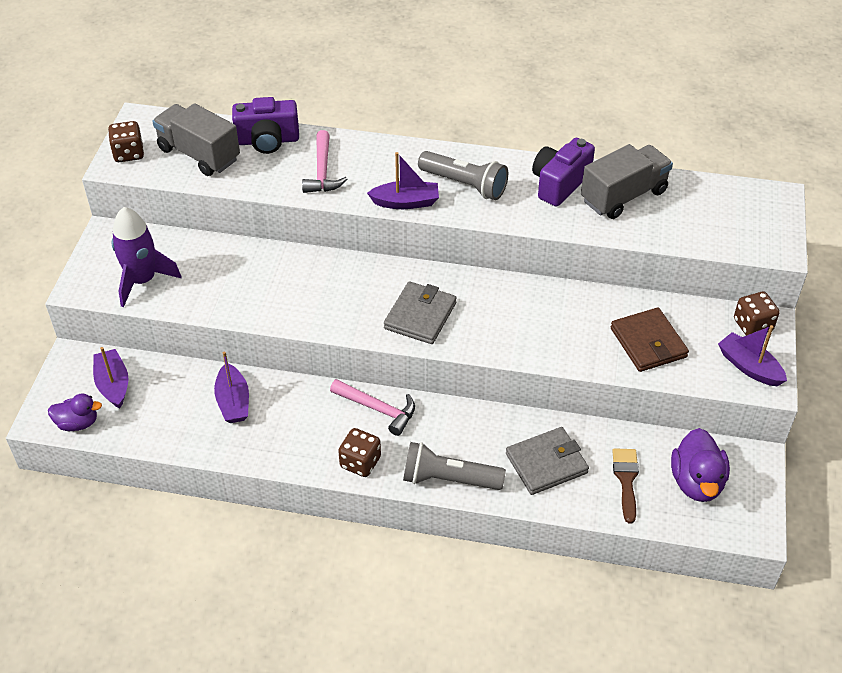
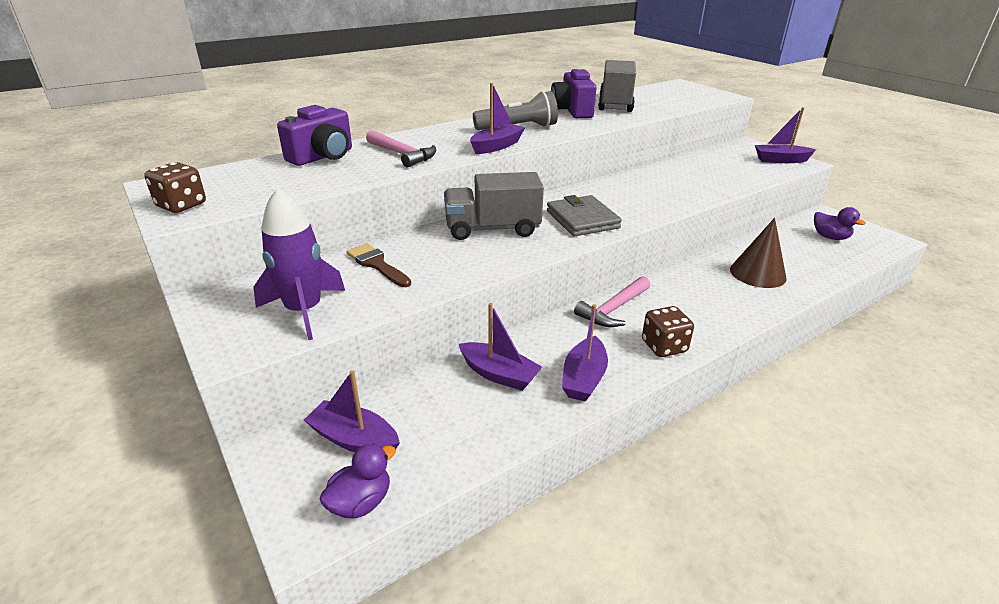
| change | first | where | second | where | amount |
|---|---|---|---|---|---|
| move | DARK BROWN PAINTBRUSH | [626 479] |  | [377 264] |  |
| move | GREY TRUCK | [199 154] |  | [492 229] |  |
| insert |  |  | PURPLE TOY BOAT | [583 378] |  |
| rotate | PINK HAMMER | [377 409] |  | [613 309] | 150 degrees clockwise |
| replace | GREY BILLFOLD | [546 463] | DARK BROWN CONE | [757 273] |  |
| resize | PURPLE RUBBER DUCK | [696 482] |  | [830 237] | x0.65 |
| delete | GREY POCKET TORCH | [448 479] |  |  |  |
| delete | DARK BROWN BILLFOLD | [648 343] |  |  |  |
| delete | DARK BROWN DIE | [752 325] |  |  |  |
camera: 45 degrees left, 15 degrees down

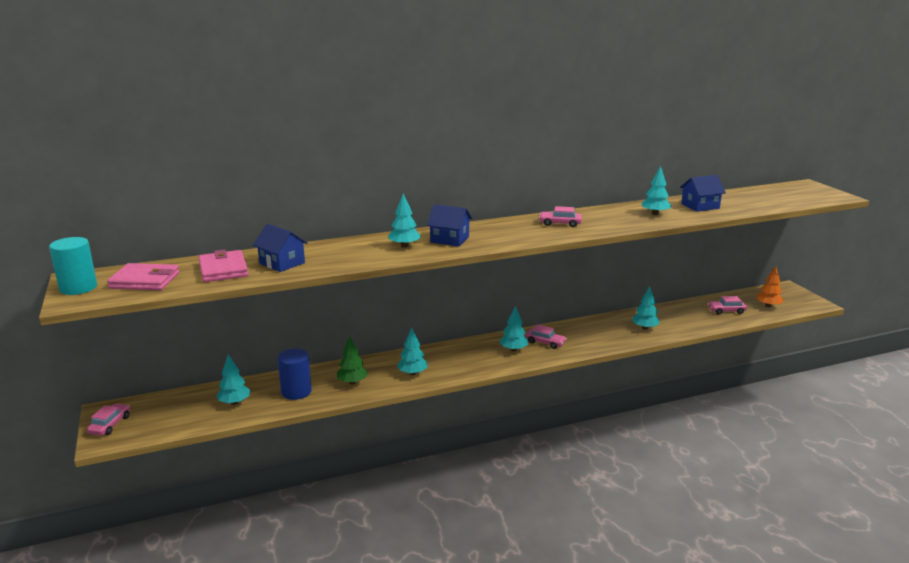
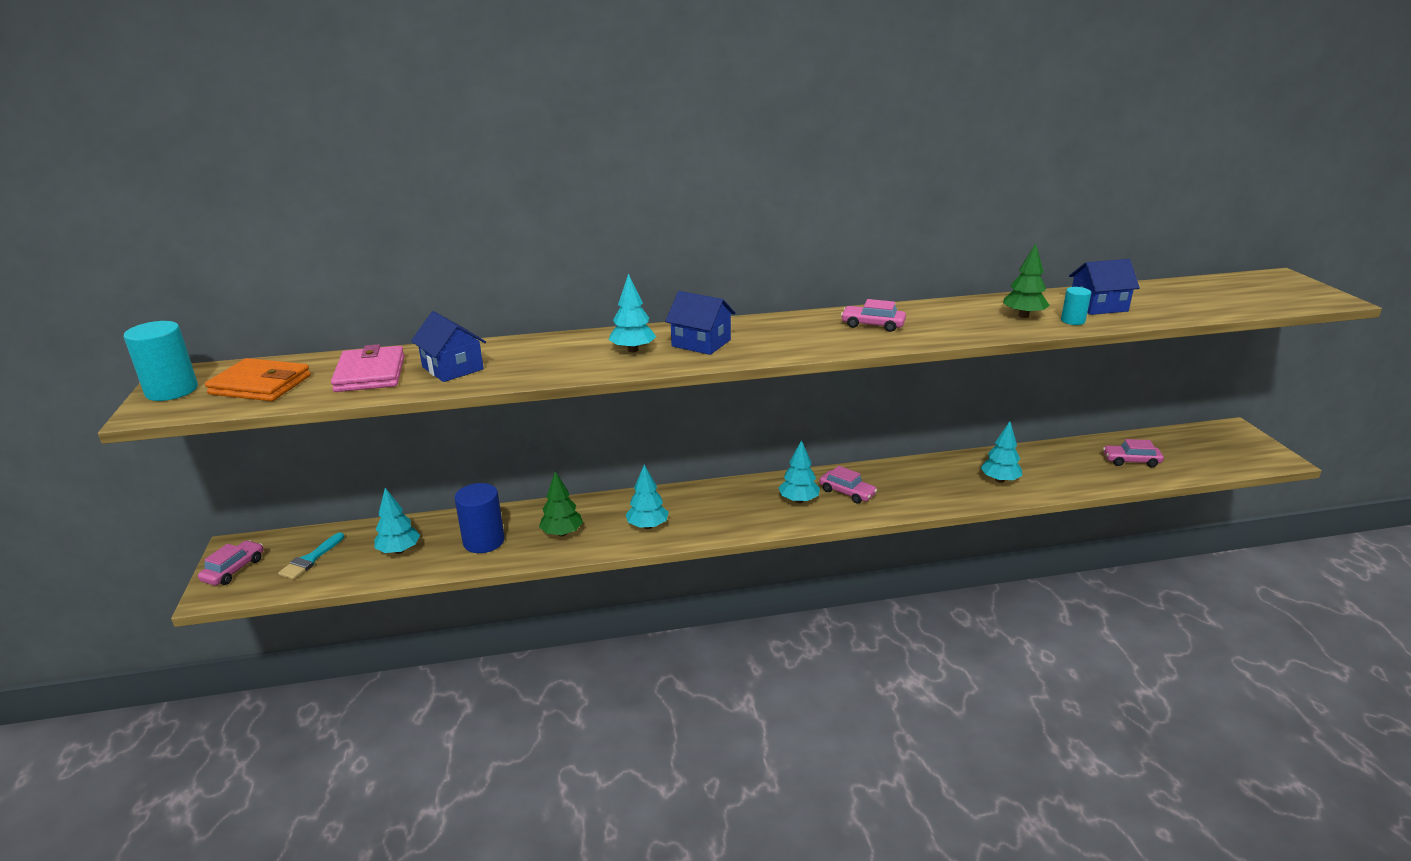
| change | first | where | second | where | amount |
|---|---|---|---|---|---|
| recolor | PINK BILLFOLD | [145 281] | BRIGHT ORANGE BILLFOLD | [260 385] |  |
| insert |  |  | AQUA PAINTBRUSH | [310 559] |  |
| recolor | AQUA TREE | [655 214] | GREEN TREE | [1023 316] |  |
| insert |  |  | AQUA SOLID CYLINDER | [1072 321] |  |
| delete | BRIGHT ORANGE TREE | [768 306] |  |  |  |
camera: 10 degrees right, 5 degrees up

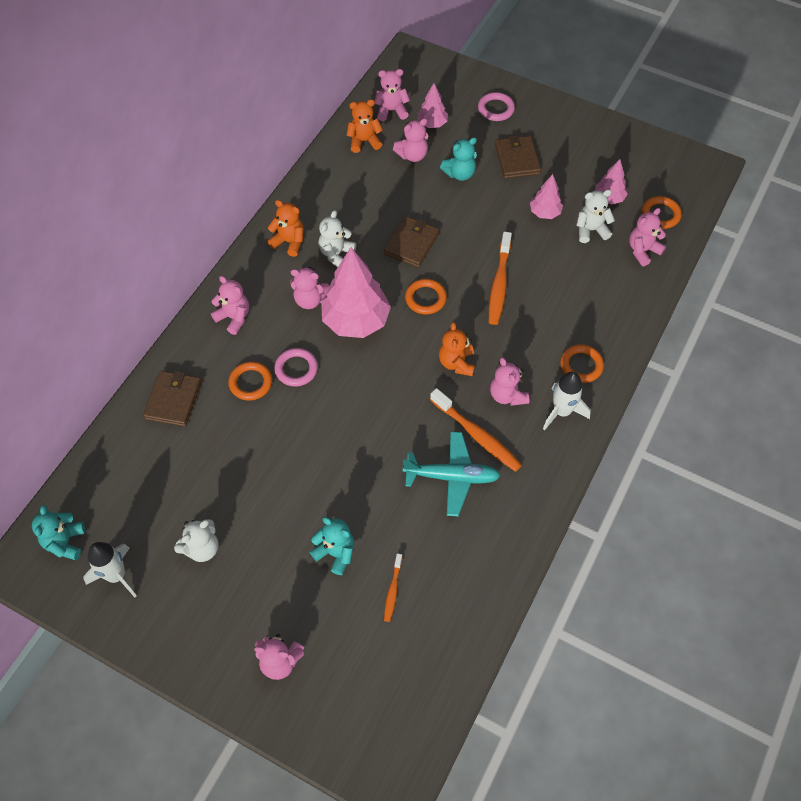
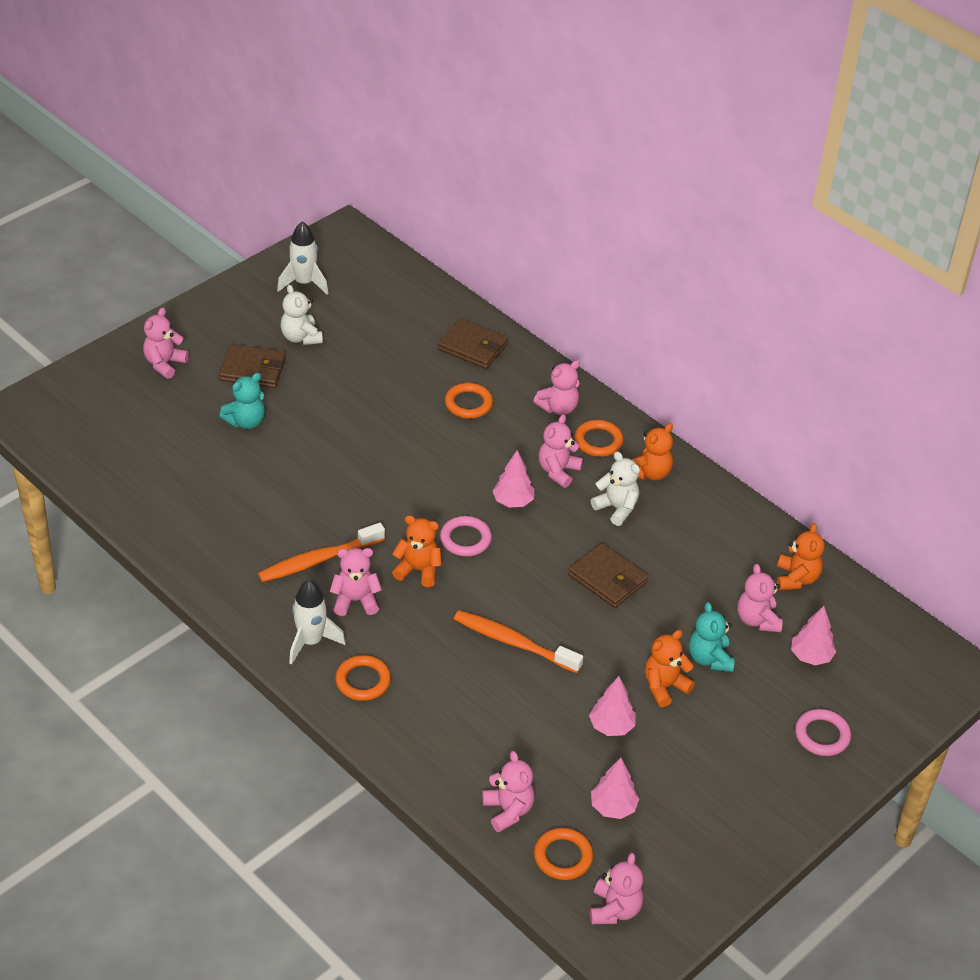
| change | first | where | second | where | amount |
|---|---|---|---|---|---|
| move | DARK BROWN BILLFOLD | [517 159] |  | [253 369] |  |
| move | PINK TORUS | [296 369] |  | [465 539] |  |
| resize | PINK TREE | [356 321] |  | [513 501] | x0.51 |
| move | BRIGHT ORANGE TORUS | [425 298] |  | [598 441] |  |
| move | PINK TEDDY BEAR | [391 110] |  | [614 909] |  |
| insert |  |  | BRIGHT ORANGE TEDDY BEAR | [664 687] |  |
| delete | AQUA TEDDY BEAR | [65 542] |  |  |  |
| delete | BRIGHT ORANGE DENTAL BRUSH | [392 590] |  |  |  |
| delete | AQUA PLANE | [452 477] |  |  |  |
| delete | WHITE TEDDY BEAR | [591 230] |  |  |  |
camera: 105 degrees right, 15 degrees down

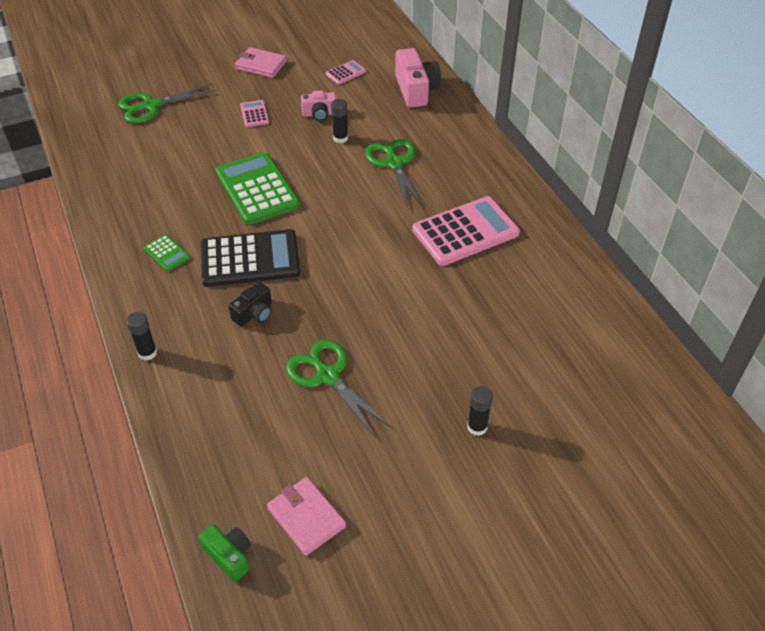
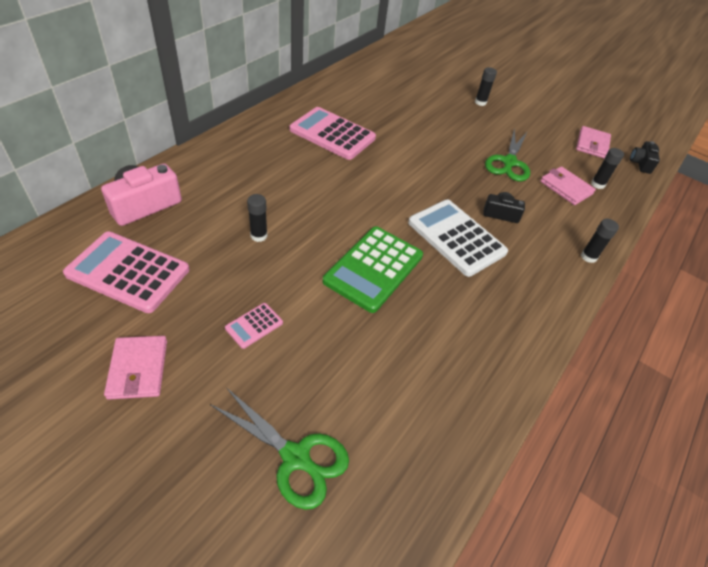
| change | first | where | second | where | amount |
|---|---|---|---|---|---|
| resize | PINK POCKET CALCULATOR | [346 73] |  | [128 272] | x2.18 |
| recolor | EBONY POCKET CALCULATOR | [250 259] | WHITE POCKET CALCULATOR | [456 237] |  |
| insert |  |  | PINK BILLFOLD | [566 188] |  |
| insert |  |  | EBONY GLUE STICK | [597 184] |  |
| recolor | GREEN COMPACT CAMERA | [229 556] | EBONY COMPACT CAMERA | [640 163] |  |
| delete | GREEN POCKET CALCULATOR | [167 253] |  |  |  |
| delete | PINK COMPACT CAMERA | [319 114] |  |  |  |
| delete | GREEN PAIR OF SCISSORS | [394 163] |  |  |  |
camera: 125 degrees left, 0 degrees up

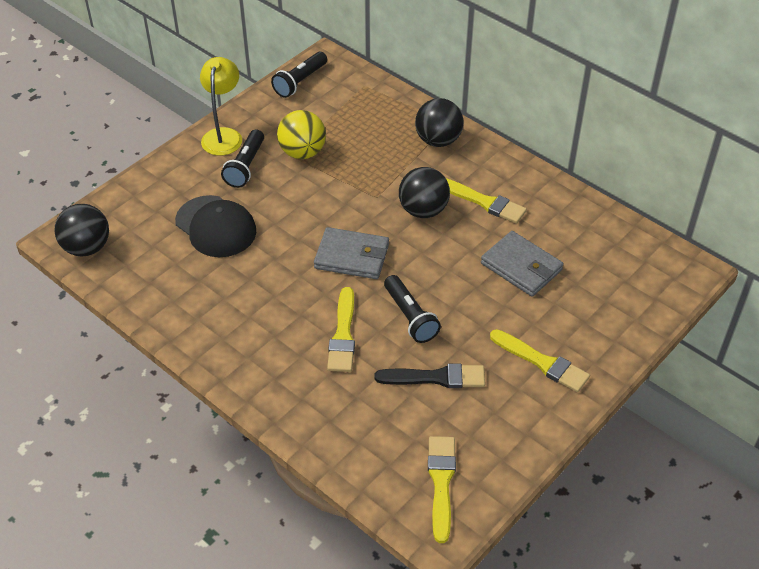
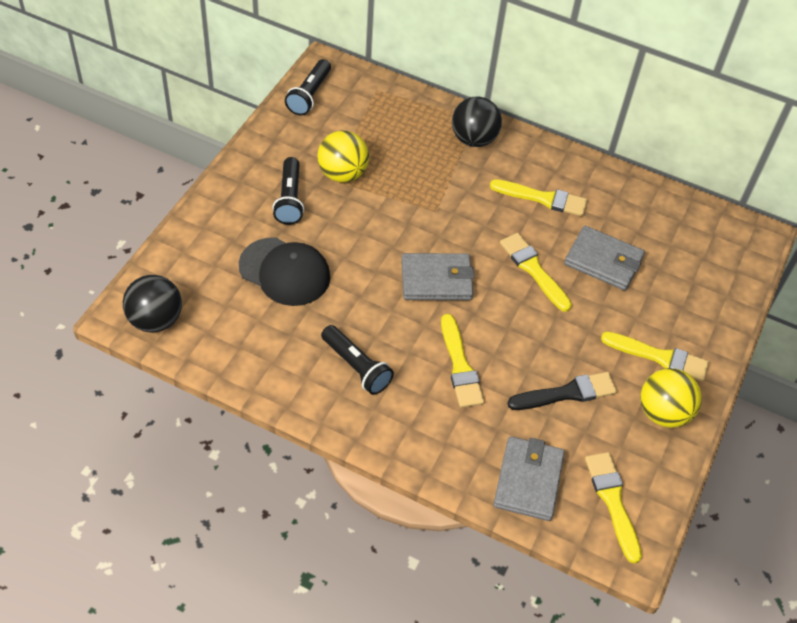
| change | first | where | second | where | amount |
|---|---|---|---|---|---|
| move | EBONY POCKET TORCH | [410 317] |  | [356 367] |  |
| insert |  |  | GREY BILLFOLD | [528 480] |  |
| insert |  |  | GOLDEN PAINTBRUSH | [533 270] |  |
| insert |  |  | GOLDEN PLAY BALL | [663 413] |  |
| delete | GOLDEN LAMP | [223 135] |  |  |  |
| delete | EBONY PLAY BALL | [423 210] |  |  |  |
camera: 20 degrees left, 5 degrees up

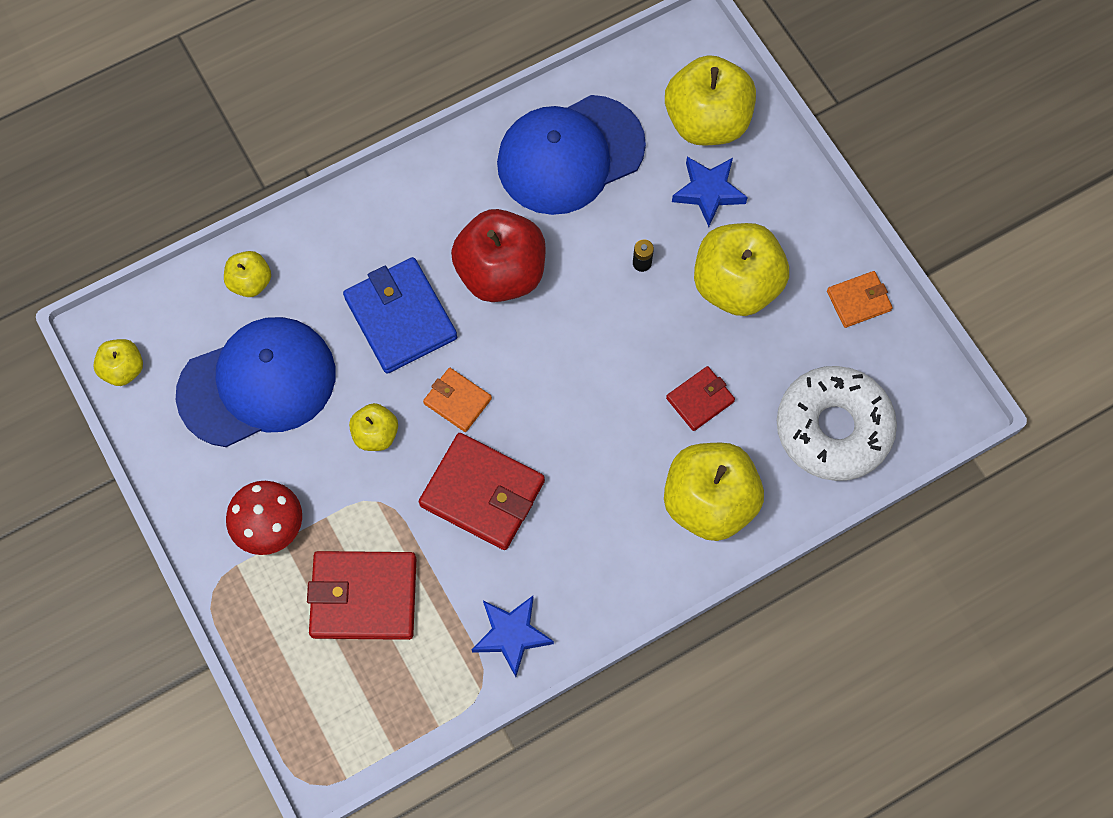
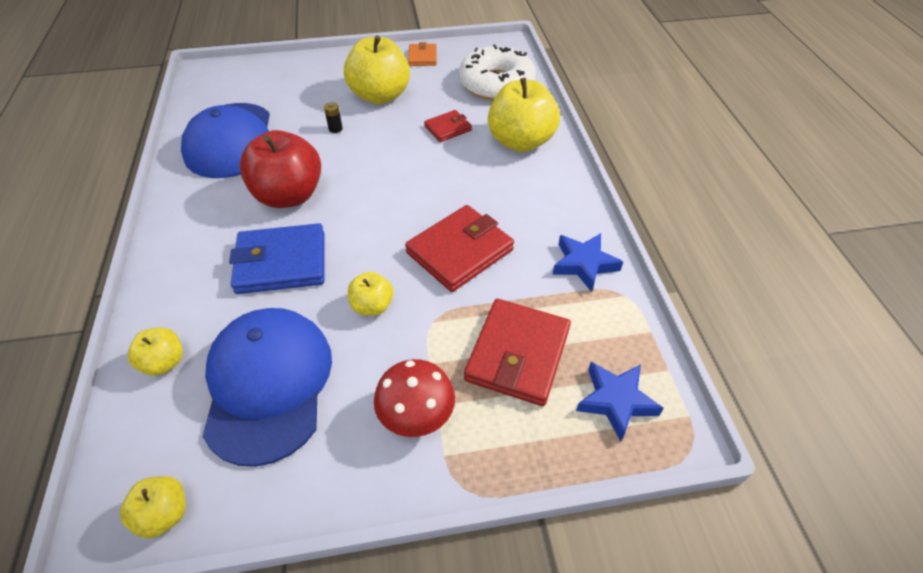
| change | first | where | second | where | amount |
|---|---|---|---|---|---|
| rotate | SCARLET BILLFOLD | [700 400] |  | [448 128] | 75 degrees clockwise |
| move | ROYAL BLUE FIVE-POINTED STAR | [708 192] |  | [616 401] |  |
| delete | BRIGHT ORANGE BILLFOLD | [457 401] |  |  |  |
| delete | GOLDEN TOY APPLE | [707 121] |  |  |  |
camera: 70 degrees left, 20 degrees down

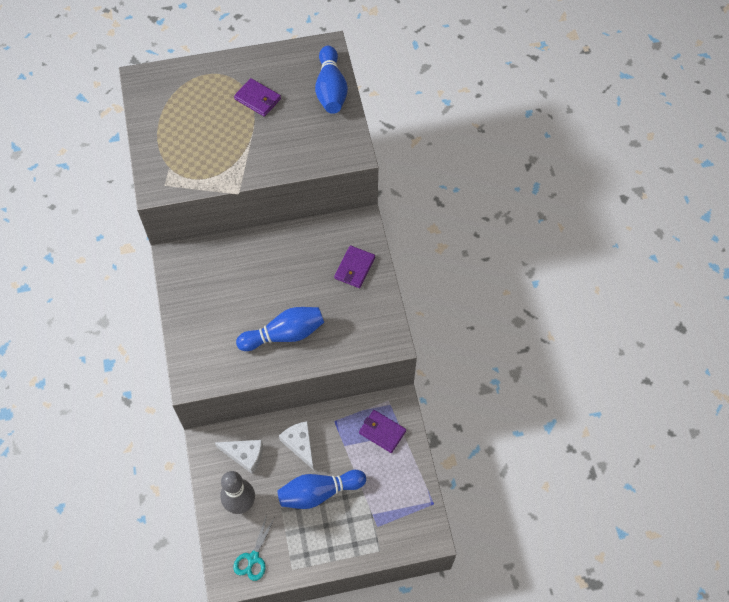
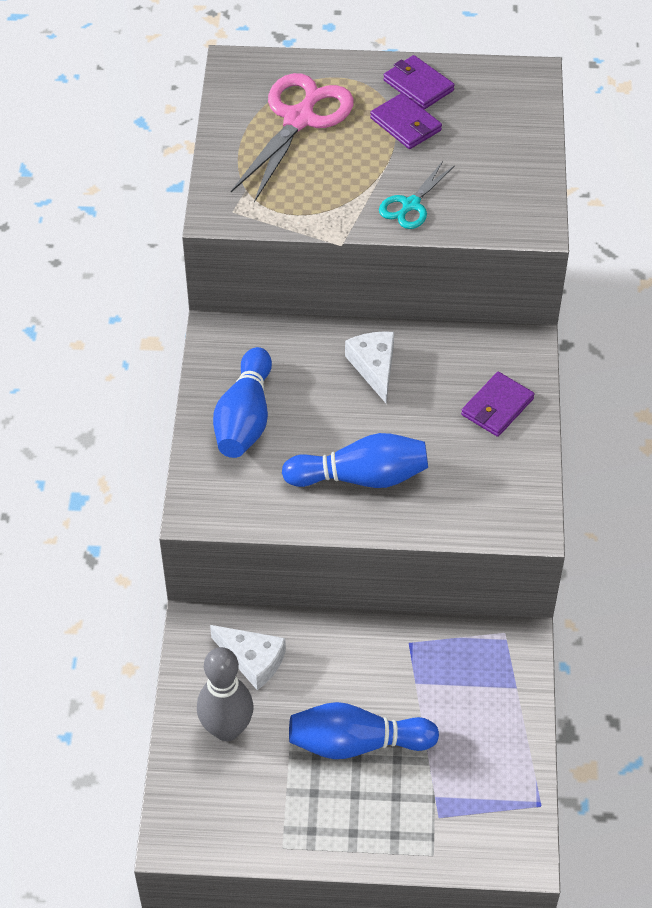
| change | first | where | second | where | amount |
|---|---|---|---|---|---|
| move | ROYAL BLUE BOWLING PIN | [331 89] |  | [245 418] |  |
| insert |  |  | PINK PAIR OF SCISSORS | [299 119] |  |
| move | WHITE CHEESE WEDGE | [300 444] |  | [374 367] |  |
| move | AQUA PAIR OF SCISSORS | [253 558] |  | [411 205] |  |
| move | PURPLE BILLFOLD | [382 432] |  | [418 85] |  |
camera: 15 degrees right, 10 degrees down

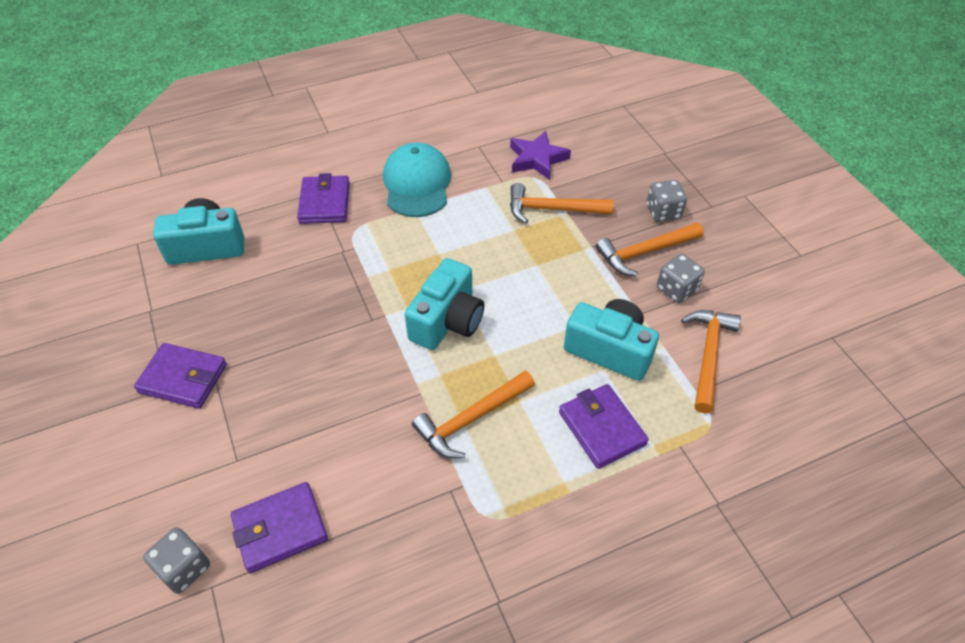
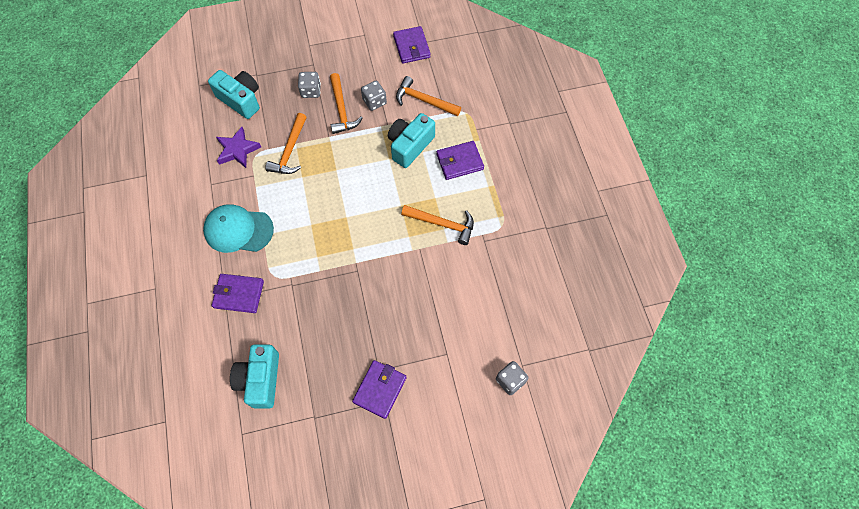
| change | first | where | second | where | amount |
|---|---|---|---|---|---|
| move | AQUA COMPACT CAMERA | [447 321] |  | [241 100] |  |
| move | PURPLE BILLFOLD | [280 529] |  | [411 47] |  |
| rotate | BRIGHT ORANGE HAMMER | [471 419] |  | [442 224] | 45 degrees counterclockwise |
camera: 80 degrees left, 15 degrees up

